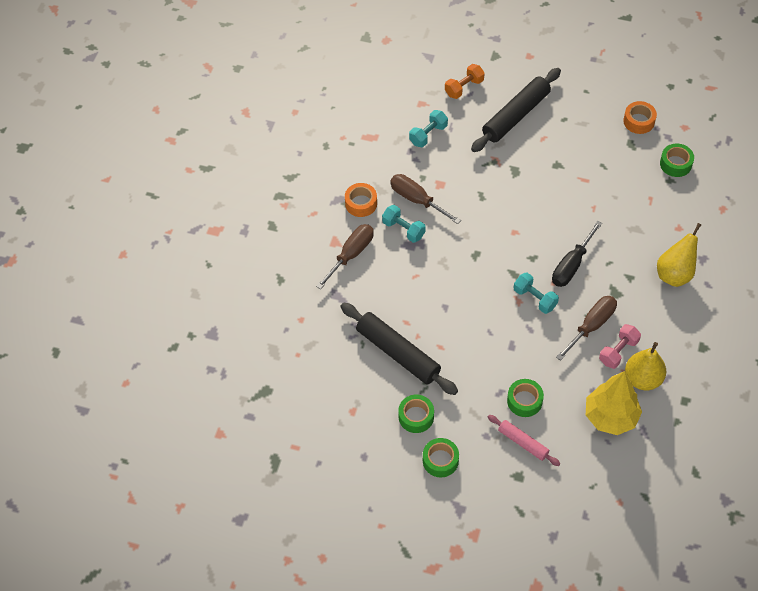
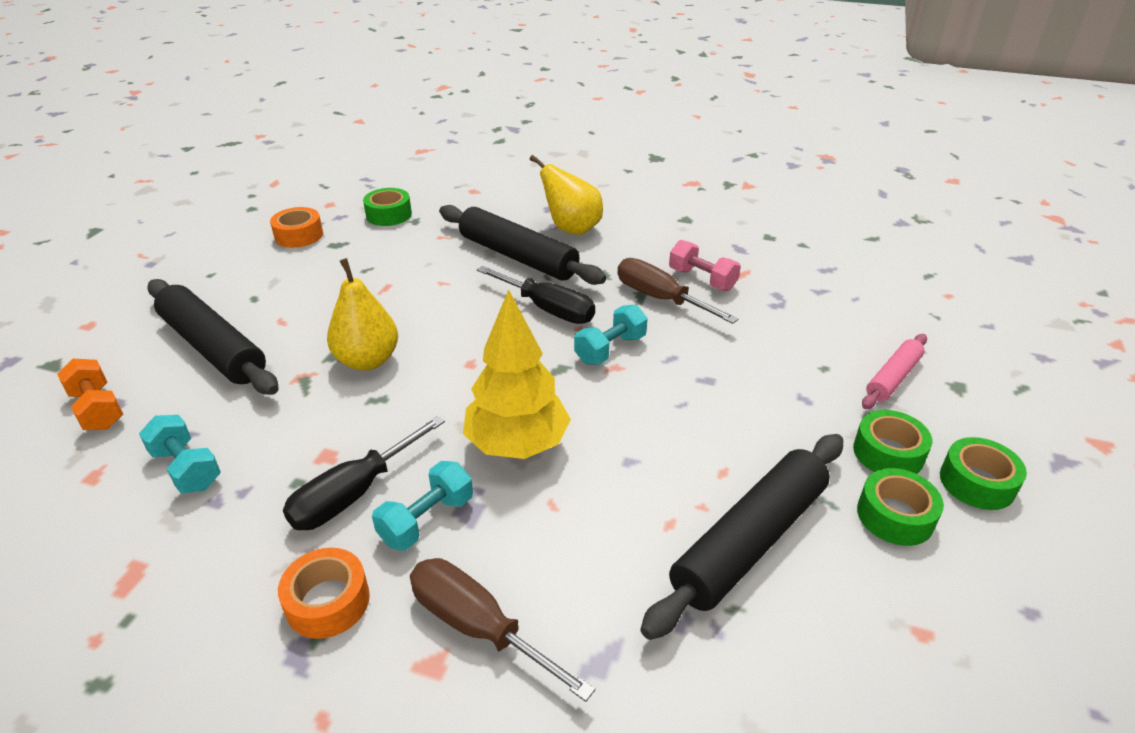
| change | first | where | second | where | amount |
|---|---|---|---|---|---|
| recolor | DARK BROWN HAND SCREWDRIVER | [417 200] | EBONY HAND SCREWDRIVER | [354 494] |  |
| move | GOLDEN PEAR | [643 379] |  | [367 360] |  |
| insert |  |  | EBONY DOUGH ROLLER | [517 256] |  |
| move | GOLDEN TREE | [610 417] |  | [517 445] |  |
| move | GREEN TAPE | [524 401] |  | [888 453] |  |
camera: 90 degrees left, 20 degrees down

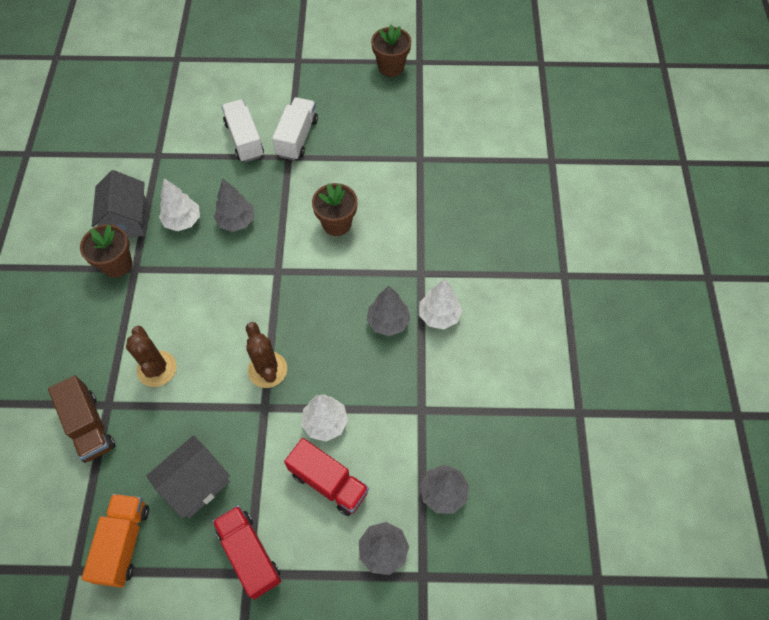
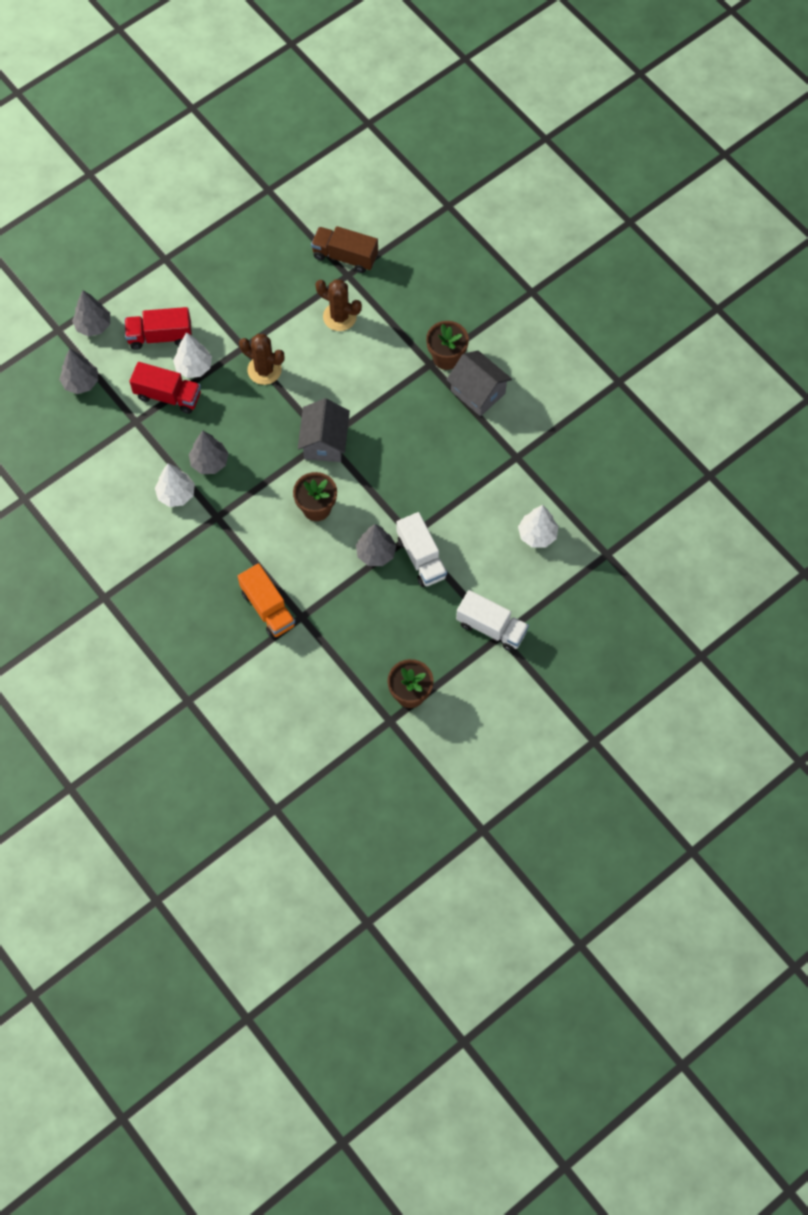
| change | first | where | second | where | amount |
|---|---|---|---|---|---|
| move | SCARLET TRUCK | [249 554] |  | [168 396] |  |
| move | BRIGHT ORANGE TRUCK | [124 543] |  | [268 608] |  |
| move | GREY HOUSE | [196 484] |  | [324 442] |  |
| move | GREY TREE | [236 221] |  | [376 553] |  |
| move | WHITE TRUCK | [244 140] |  | [491 628] |  |
| move | WHITE TREE | [183 221] |  | [537 535] |  |
camera: 140 degrees right, 5 degrees up

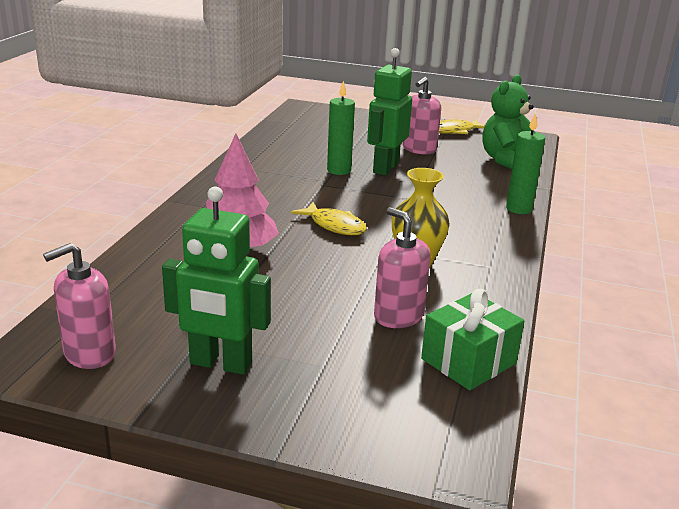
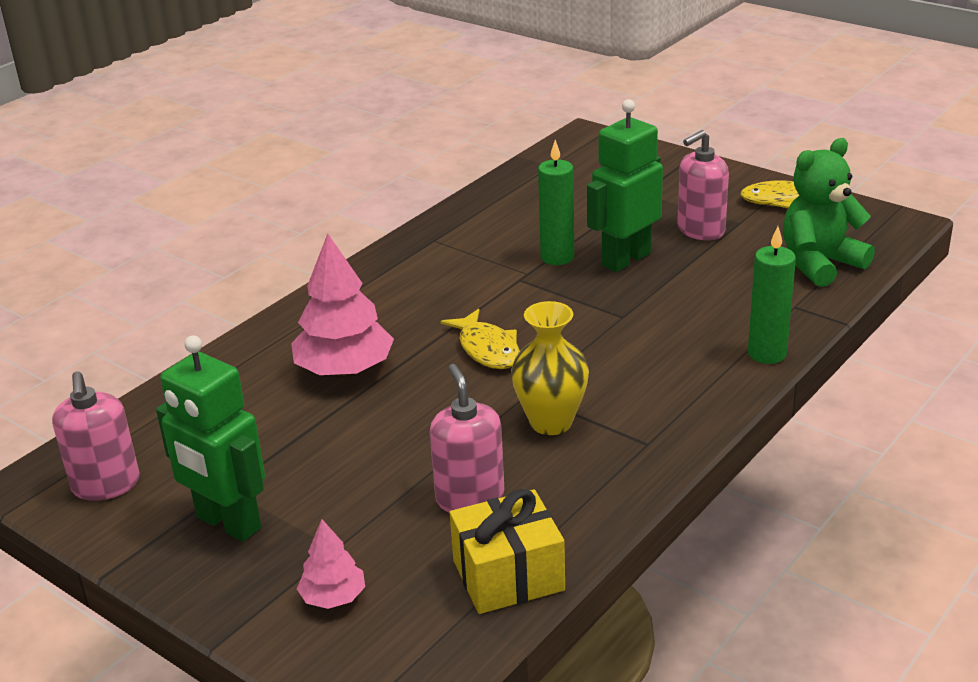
| change | first | where | second | where | amount |
|---|---|---|---|---|---|
| rotate | PINK PUMP BOTTLE | [89 354] |  | [106 485] | 90 degrees counterclockwise |
| insert |  |  | PINK TREE | [333 597] |  |
| recolor | GREEN WRAPPED GIFT | [468 361] | GOLDEN WRAPPED GIFT | [508 575] |  |
camera: 25 degrees right, 5 degrees up

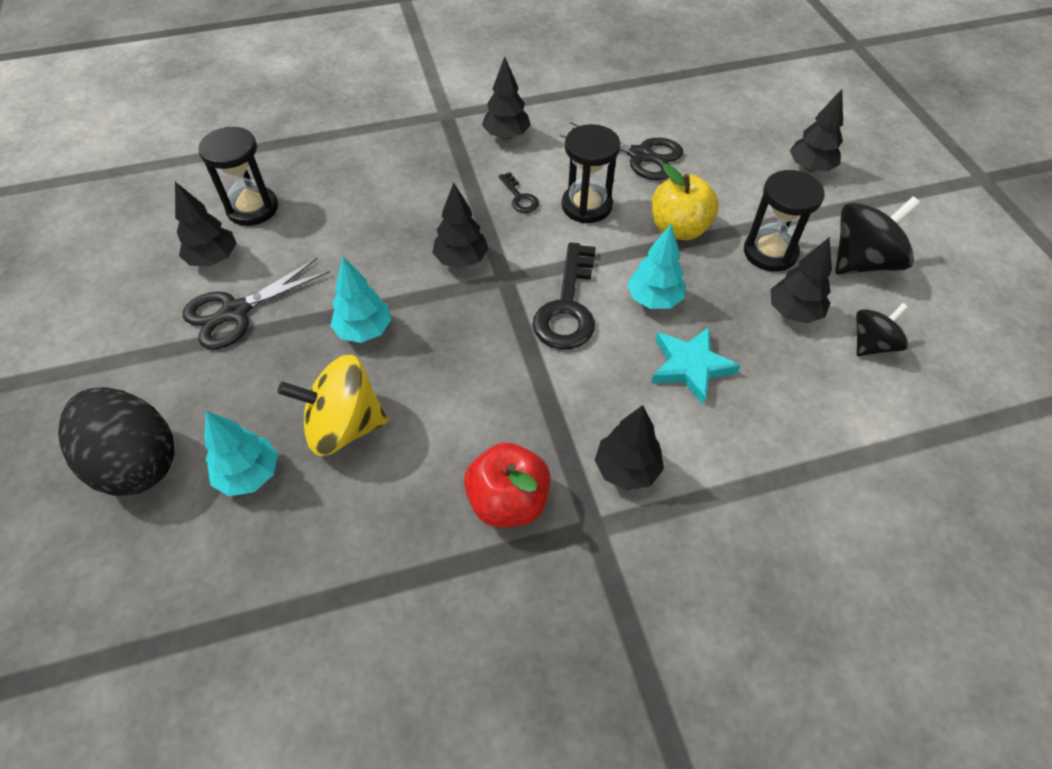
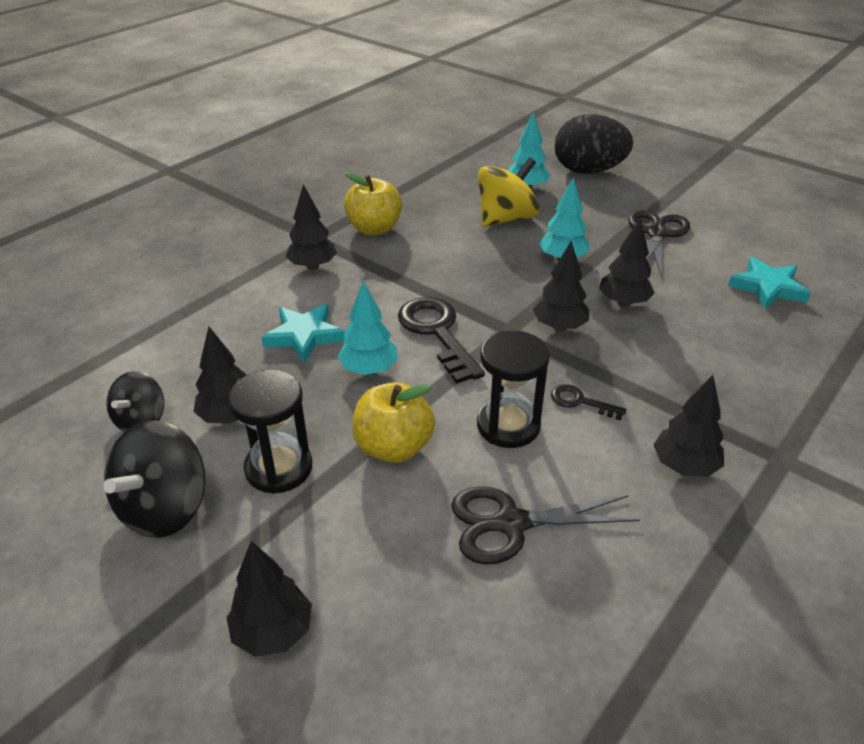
| change | first | where | second | where | amount |
|---|---|---|---|---|---|
| recolor | SCARLET TOY APPLE | [508 501] | GOLDEN TOY APPLE | [374 229] |  |
| move | EBONY TREE | [214 259] |  | [623 302] |  |
| replace | EBONY SANDGLASS | [252 208] | AQUA FIVE-POINTED STAR | [767 287] |  |
camera: 145 degrees right, 15 degrees down

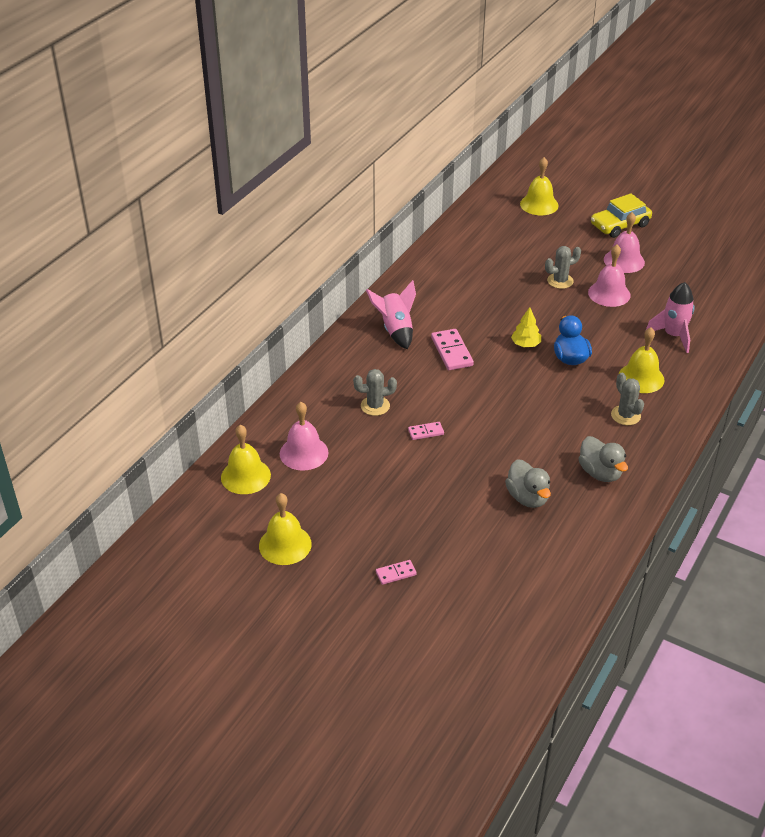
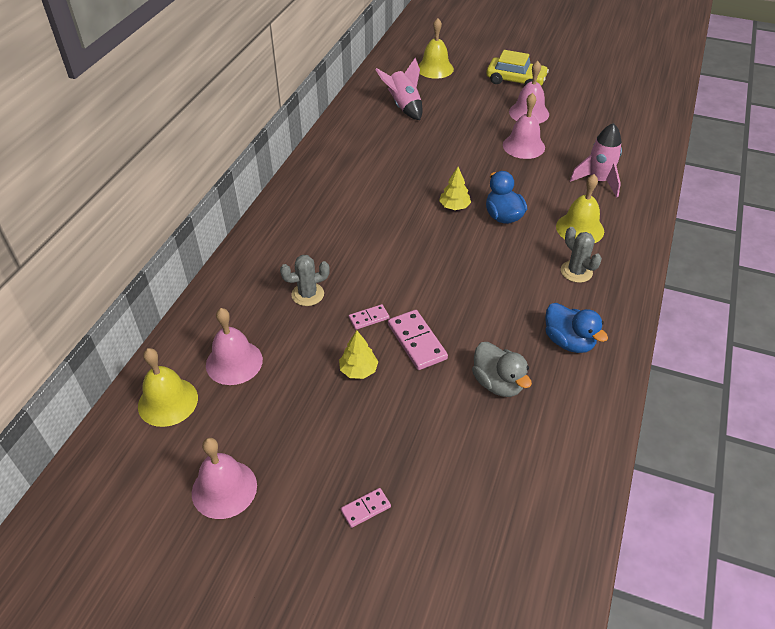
| change | first | where | second | where | amount |
|---|---|---|---|---|---|
| recolor | GOLDEN BELL | [285 544] | PINK BELL | [224 489] |  |
| insert |  |  | GOLDEN TREE | [358 370] |  |
| move | PINK SPACESHIP | [395 330] |  | [404 107] |  |
| move | PINK DOMINO | [452 352] |  | [417 341] |  |
| rotate | GOLDEN CAR | [620 225] |  | [515 80] | 120 degrees counterclockwise |
| recolor | GREY RUBBER DUCK | [600 473] | ROYAL BLUE RUBBER DUCK | [568 341] |  |
| delete | GREY PRICKLY PLANT | [560 281] |  |  |  |
camera: 10 degrees left, 5 degrees up

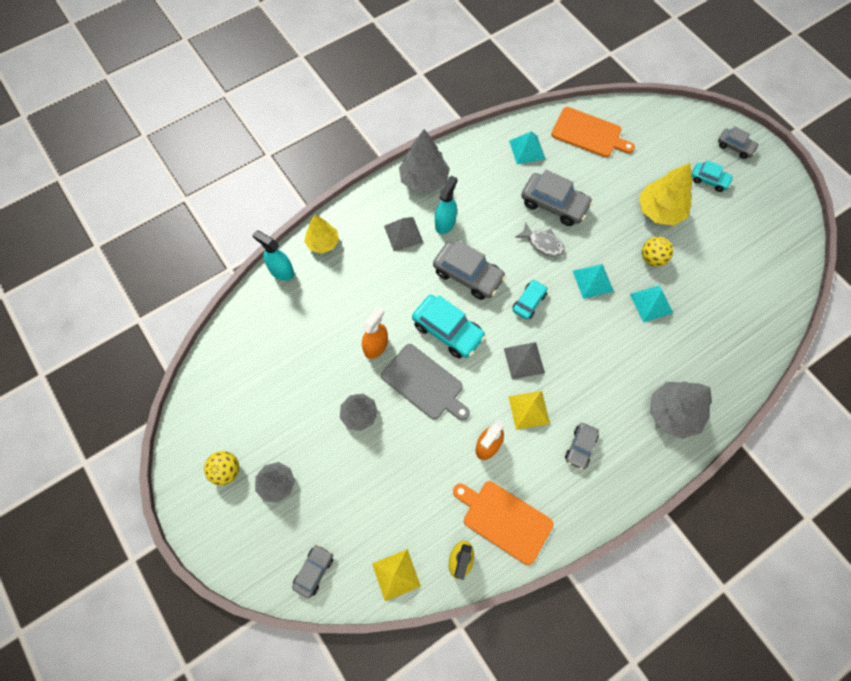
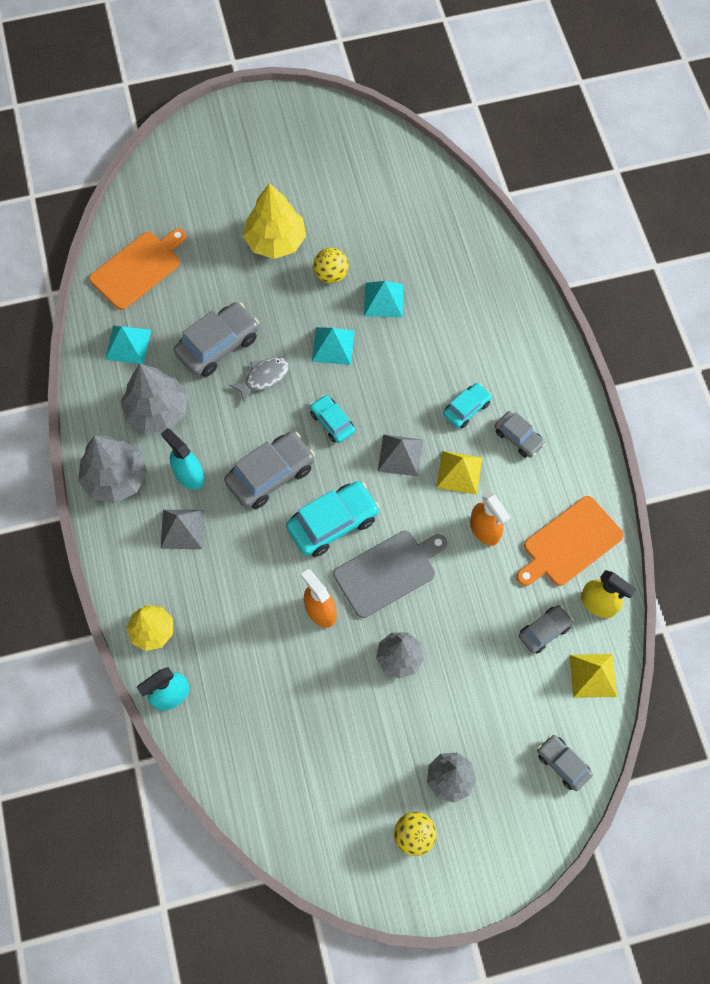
| change | first | where | second | where | amount |
|---|---|---|---|---|---|
| move | GREY TREE | [673 413] |  | [157 411] |  |
| move | AQUA CAR | [709 180] |  | [466 408] |  |
| move | GREY CAR | [735 147] |  | [544 631] |  |
camera: 70 degrees left, 0 degrees up

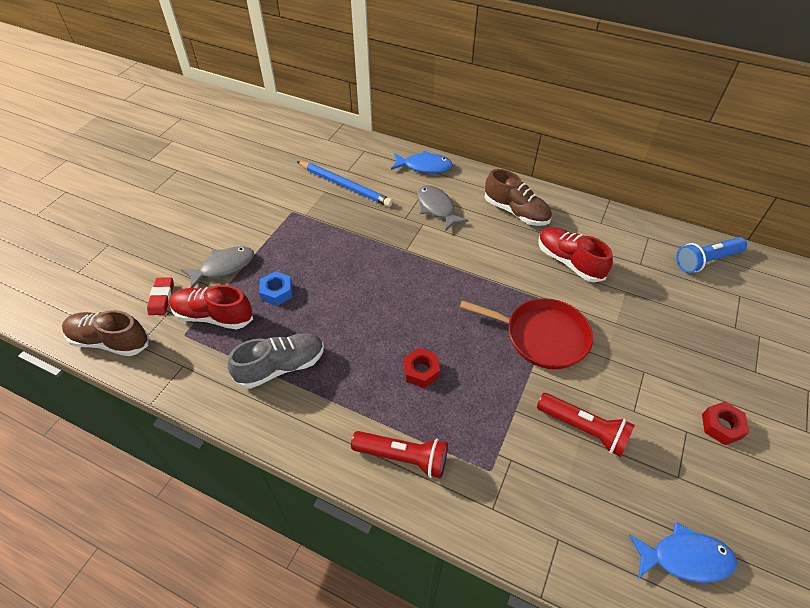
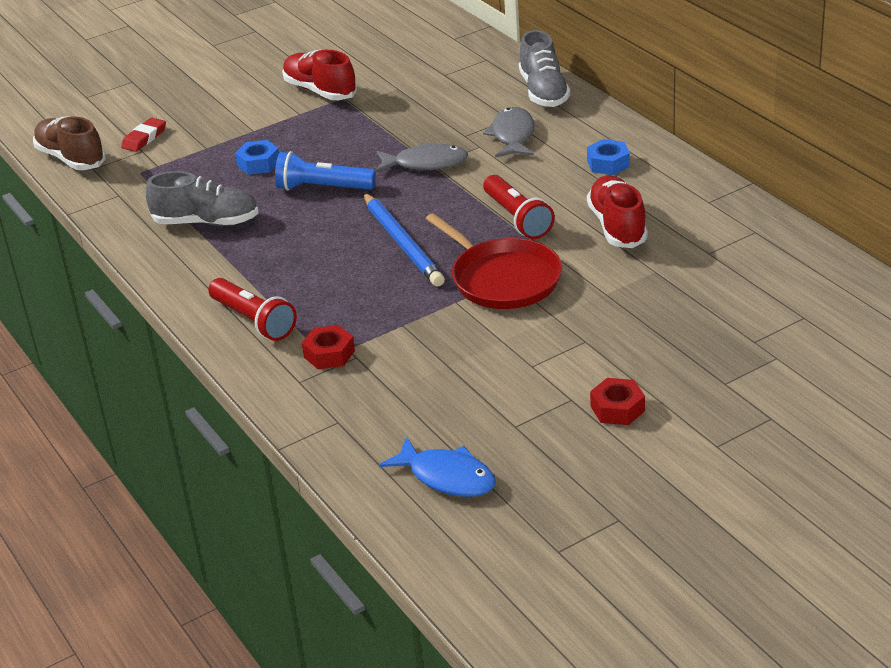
| change | first | where | second | where | amount |
|---|---|---|---|---|---|
| move | ROYAL BLUE POCKET TORCH | [706 261] |  | [323 188] |  |
| move | SCARLET LACE-UP SHOE | [213 316] |  | [320 91] |  |
| move | SCARLET HEX NUT | [421 371] |  | [329 354] |  |
| move | ROYAL BLUE PENCIL | [345 186] |  | [402 243] |  |
| move | GREY FISH FIGURE | [223 267] |  | [425 164] |  |
| move | SCARLET POCKET TORCH | [583 429] |  | [517 218] |  |
| replace | ROYAL BLUE FISH FIGURE | [424 166] | GREY LACE-UP SHOE | [543 92] |  |
| replace | DARK BROWN LACE-UP SHOE | [516 212] | ROYAL BLUE HEX NUT | [608 163] |  |
camera: 35 degrees right, 15 degrees down

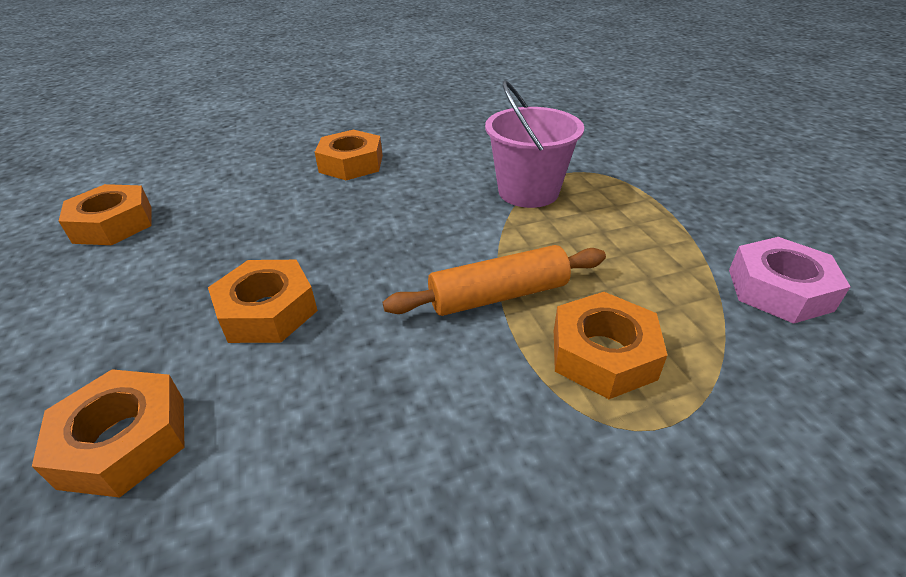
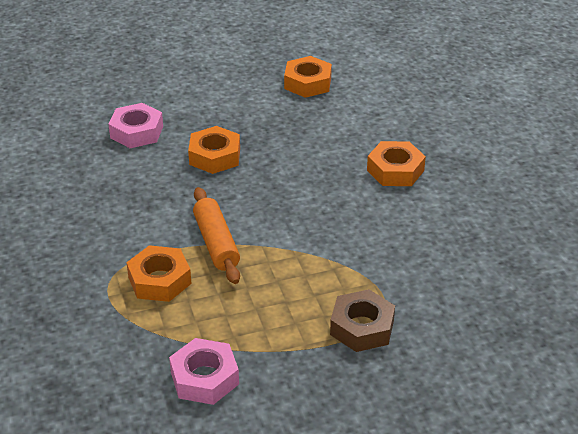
| change | first | where | second | where | amount |
|---|---|---|---|---|---|
| recolor | BRIGHT ORANGE HEX NUT | [124 441] | PINK HEX NUT | [137 132] |  |
| insert |  |  | DARK BROWN HEX NUT | [362 327] |  |
| delete | PINK SAND BUCKET | [528 192] |  |  |  |
camera: 90 degrees right, 0 degrees up

